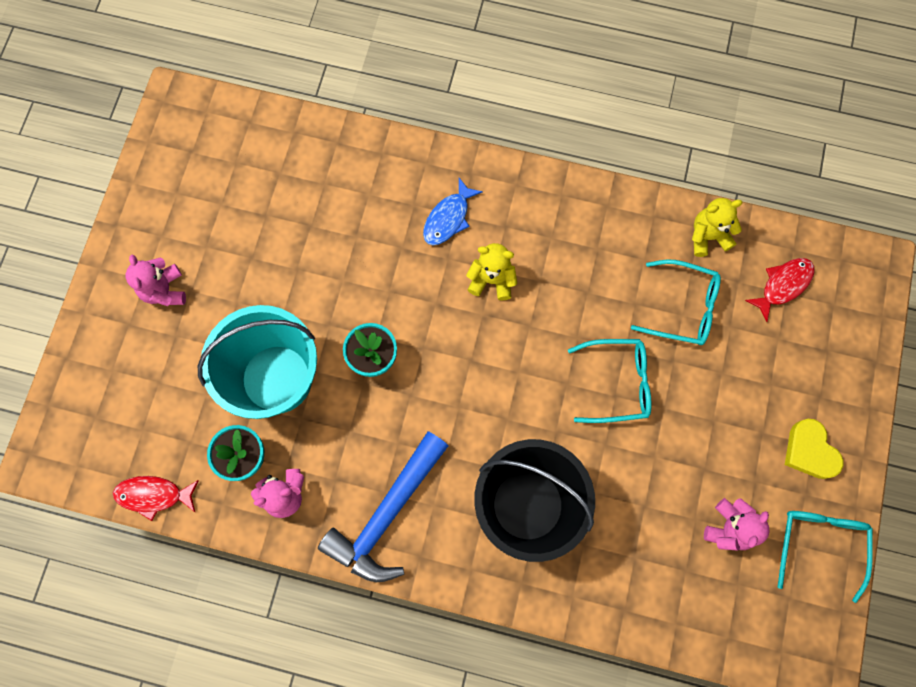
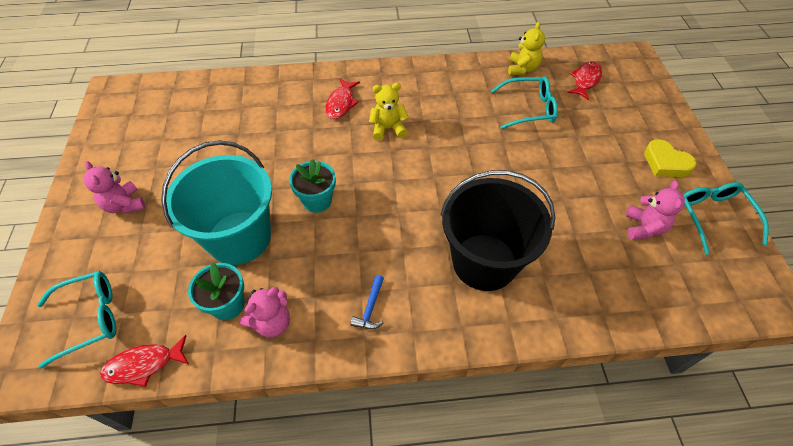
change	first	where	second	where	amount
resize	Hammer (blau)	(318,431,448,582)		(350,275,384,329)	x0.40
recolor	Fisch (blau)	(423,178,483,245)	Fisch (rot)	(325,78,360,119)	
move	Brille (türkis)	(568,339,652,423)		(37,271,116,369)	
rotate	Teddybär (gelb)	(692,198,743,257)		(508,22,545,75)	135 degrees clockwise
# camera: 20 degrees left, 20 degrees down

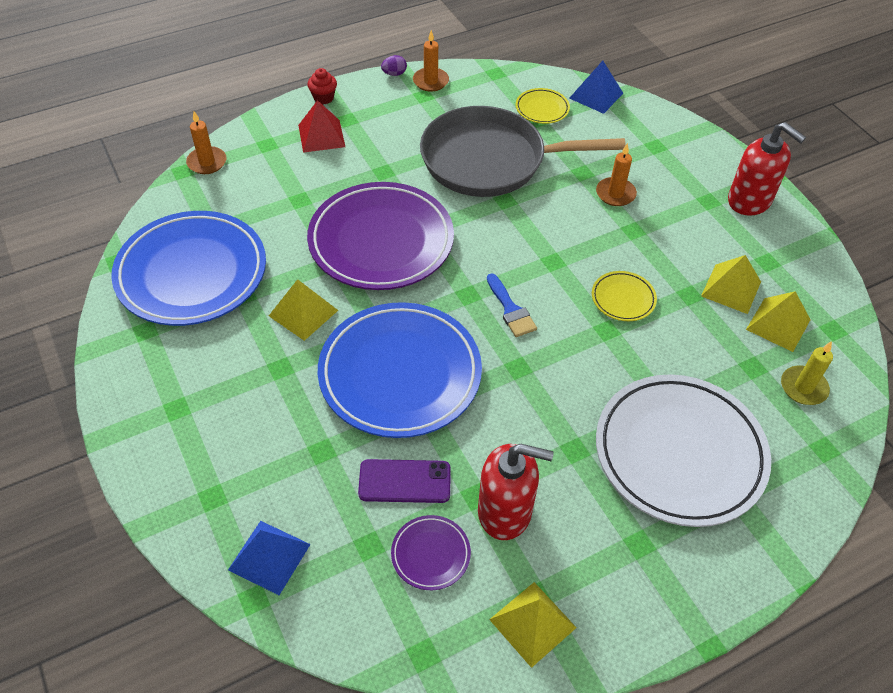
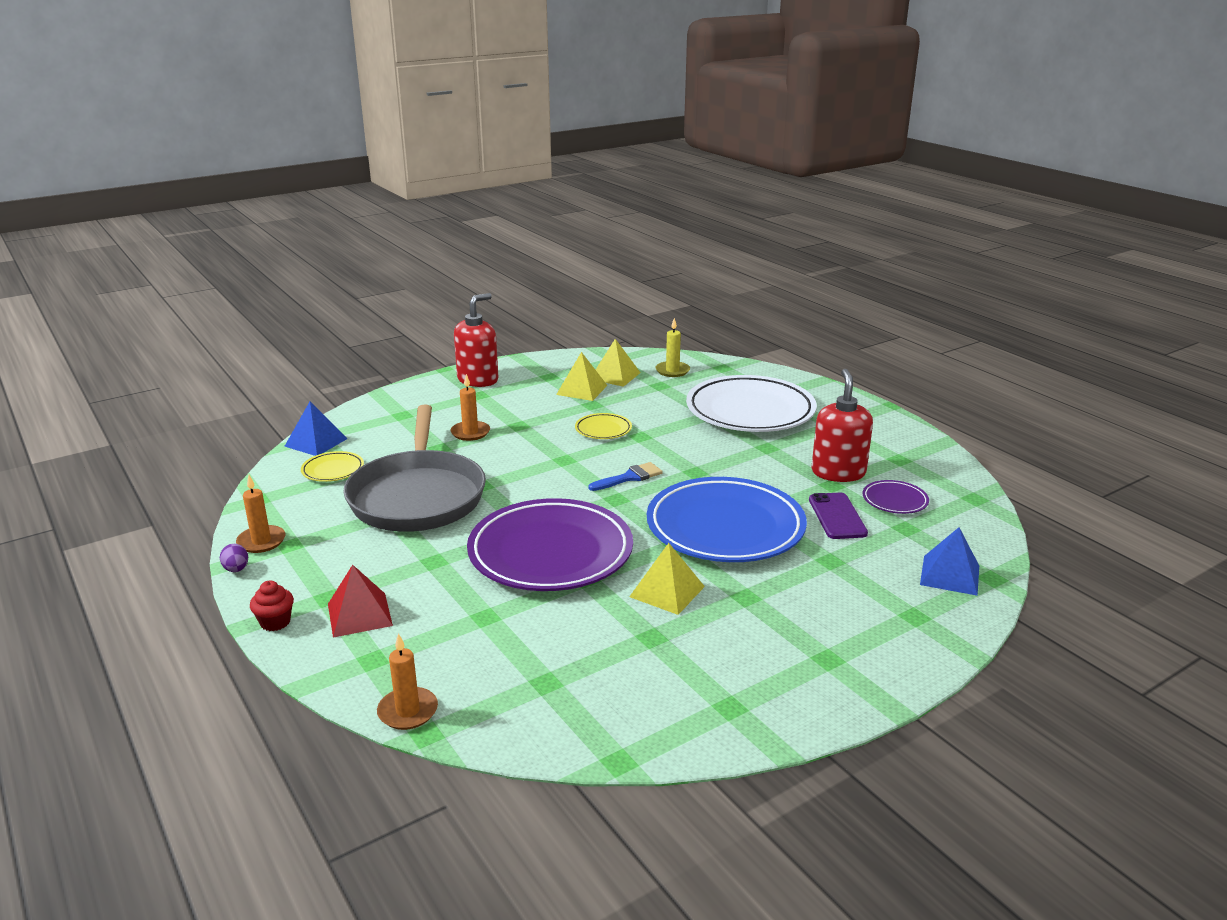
change	first	where	second	where	amount
delete	Teller (blau)	(111,211,266,326)			
delete	Pyramide (gelb)	(489,582,577,668)			
# camera: 95 degrees left, 25 degrees down

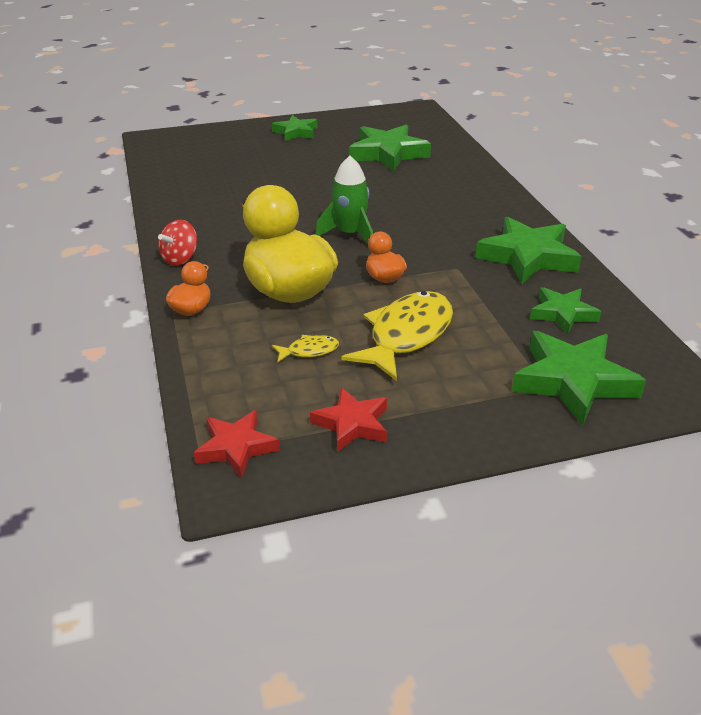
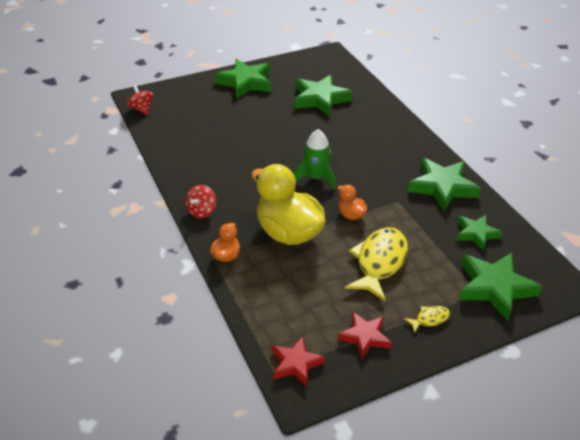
change	first	where	second	where	amount
resize	Stern (grün)	(272,115,317,141)		(215,59,271,98)	x1.65
move	Fisch (gelb)	(272,335,339,363)		(404,306,450,333)	
insert			Kreisel (rot)	(127,85,154,115)	
# camera: 10 degrees left, 5 degrees up

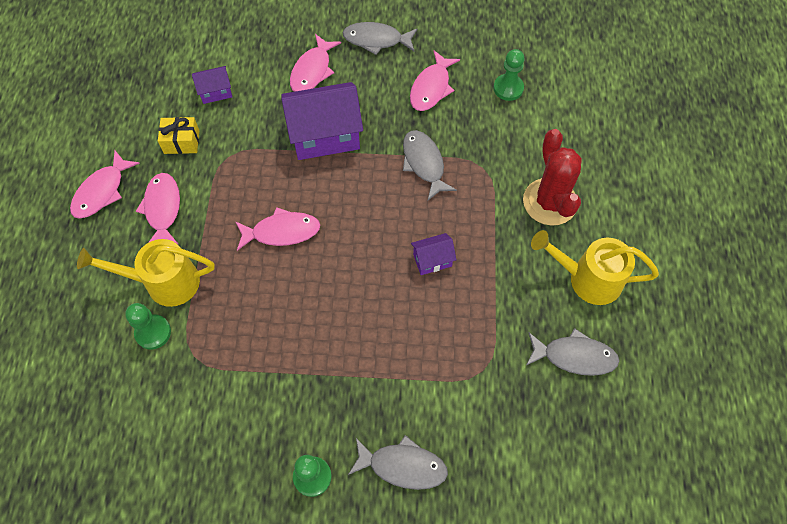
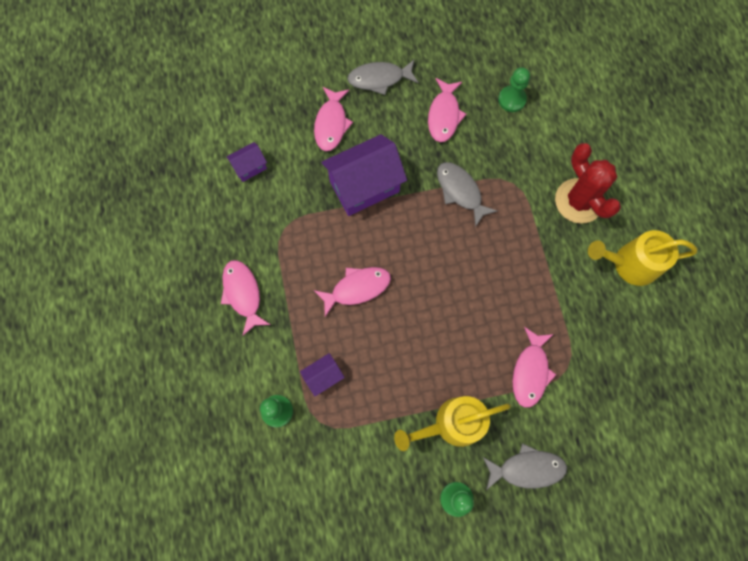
change	first	where	second	where	amount
move	Fisch (rosa)	(70,151,140,219)		(512,327,556,408)	
move	Gießkanne (gelb)	(77,239,215,307)		(394,396,511,451)	
delete	Geschenk (gelb)	(158,117,199,154)			
move	Haus (lila)	(411,233,456,275)		(300,353,345,396)	
delete	Fisch (grau)	(526,328,619,376)			
# camera: 15 degrees left, 10 degrees up

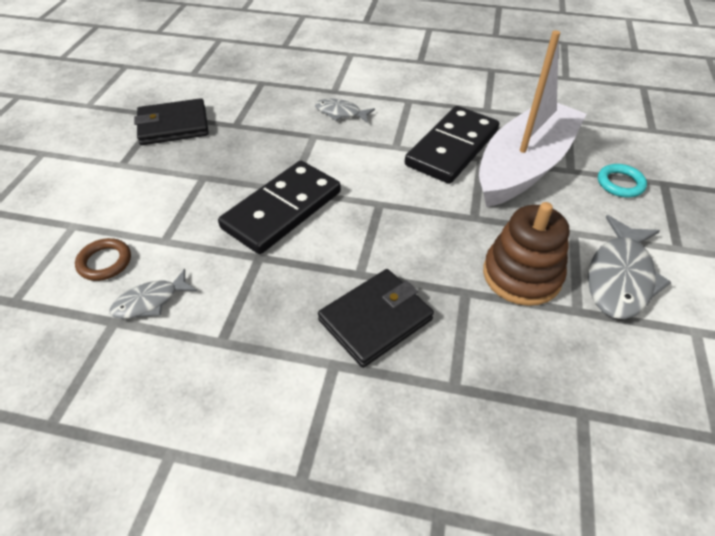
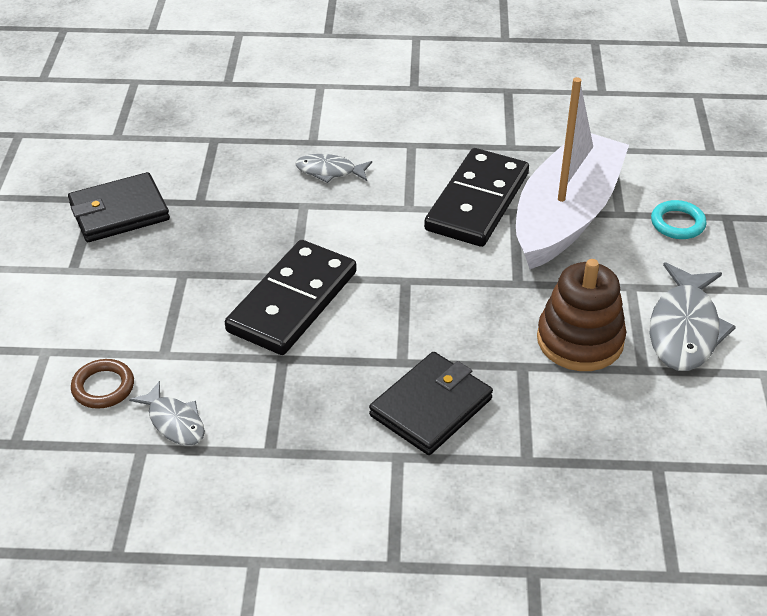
change	first	where	second	where	amount
rotate	Fisch (grau)	(110,269,197,319)		(129,381,205,445)	90 degrees counterclockwise
# camera: 10 degrees left, 5 degrees down

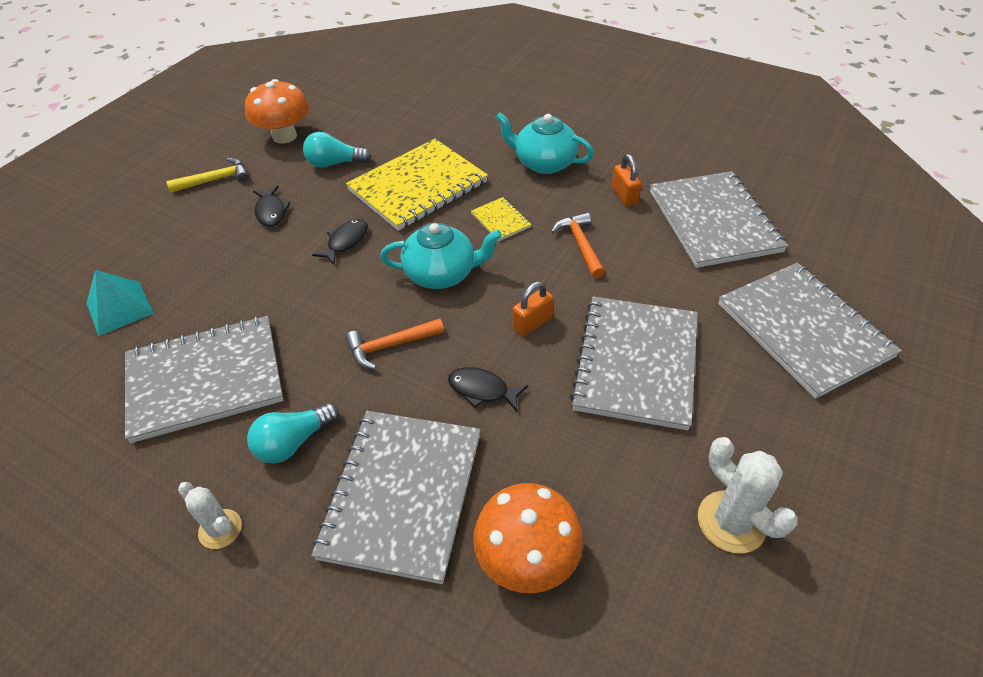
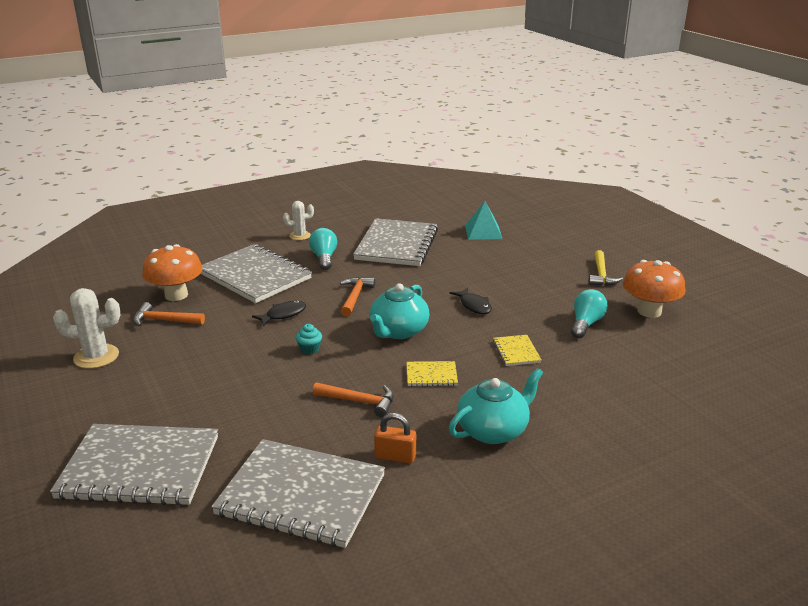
change	first	where	second	where	amount
delete	Fisch (schwarz)	(253,186,291,227)			
resize	Notizbuch (gelb)	(346,139,488,231)		(493,335,542,366)	x0.43
replace	Vorhängeschloss (orange)	(513,281,554,336)	Muffin (türkis)	(296,324,322,354)	
delete	Notizbuch (grau)	(570,296,698,431)			
insert			Hammer (orange)	(133,302,205,327)	
# camera: 120 degrees right, 20 degrees down

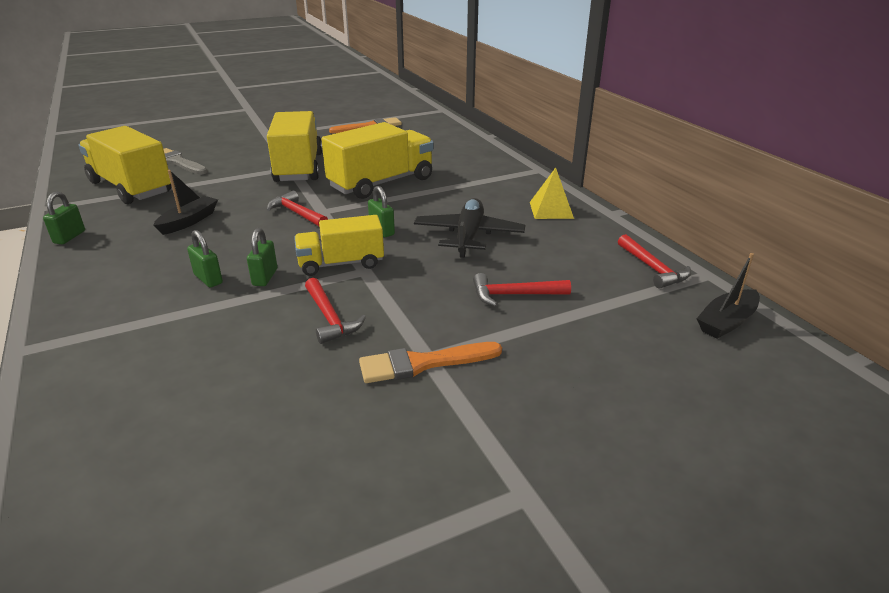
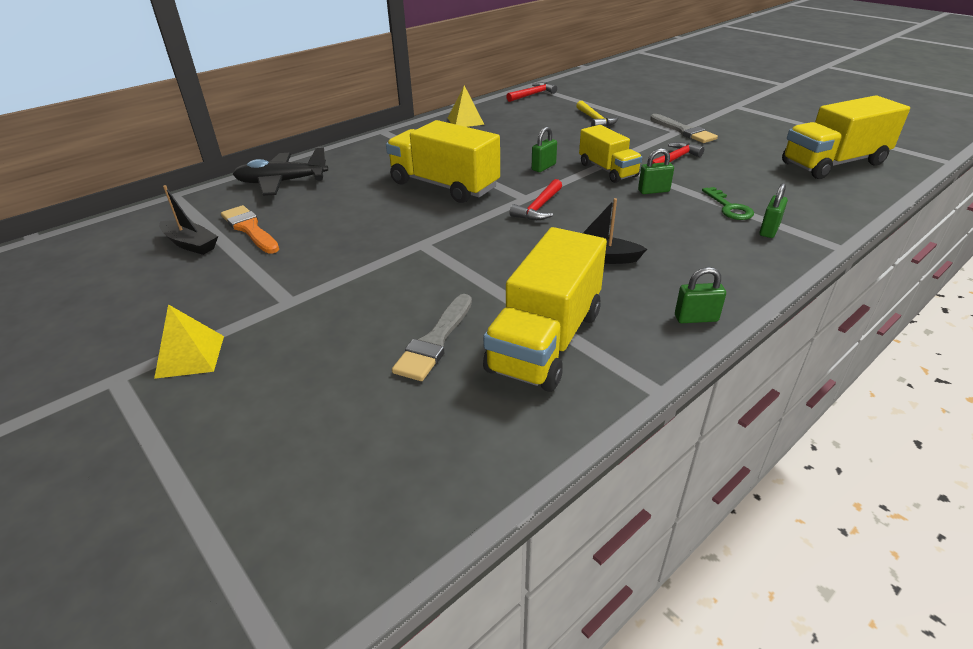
change	first	where	second	where	amount
move	Vorhängeschloss (grün)	(187,230,223,288)		(760,183,788,238)	
move	Lastwagen (gelb)	(267,111,323,182)		(782,95,910,179)	
recolor	Pinsel (orange)	(359,342,502,383)	Pinsel (grau)	(650,114,718,143)	
move	Flugzeug (schwarz)	(414,198,525,258)		(233,147,328,196)	
recolor	Hammer (rot)	(473,273,571,306)	Hammer (gelb)	(576,101,618,127)	
move	Boot (schwarz)	(696,253,760,339)		(159,185,218,255)	
insert			Pyramide (gelb)	(154,304,224,379)	
insert			Schlüssel (grün)	(702,187,754,220)	
# camera: 105 degrees left, 5 degrees up

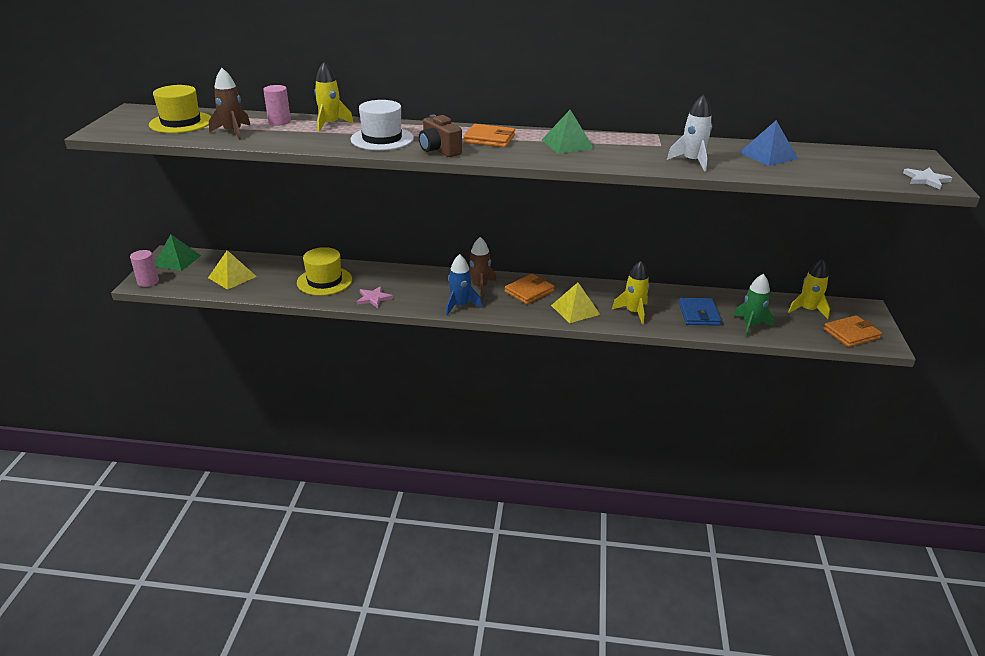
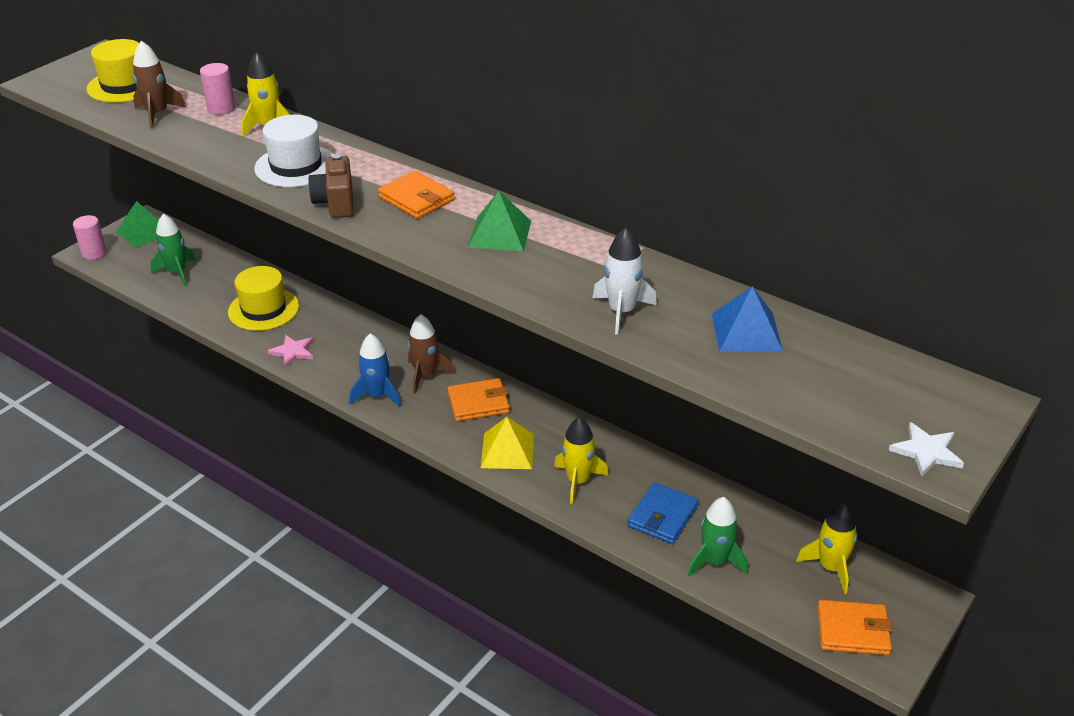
change	first	where	second	where	amount
replace	Pyramide (gelb)	(208,250,257,290)	Rakete (grün)	(150,214,195,286)	
# camera: 30 degrees right, 5 degrees up

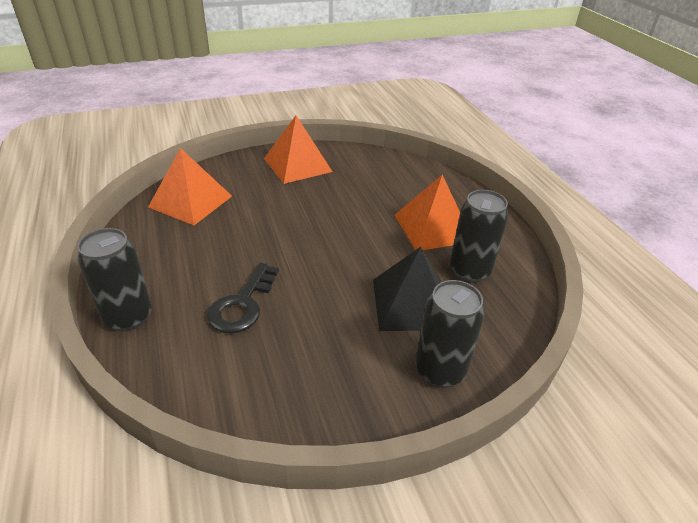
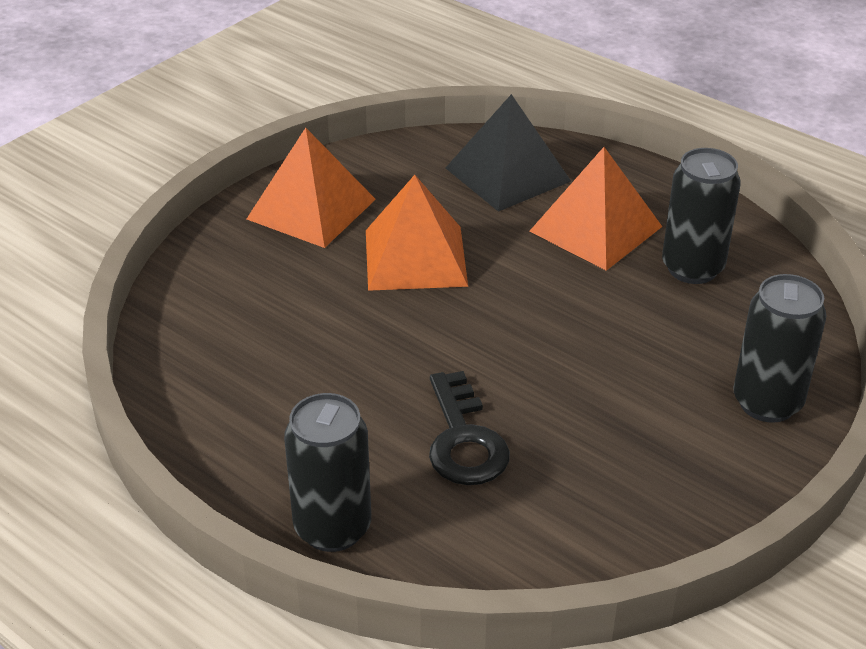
change	first	where	second	where	amount
move	Pyramide (orange)	(148,148,232,225)		(366,175,468,291)	
move	Pyramide (schwarz)	(373,247,441,331)		(446,94,571,212)	
# camera: 30 degrees left, 0 degrees up

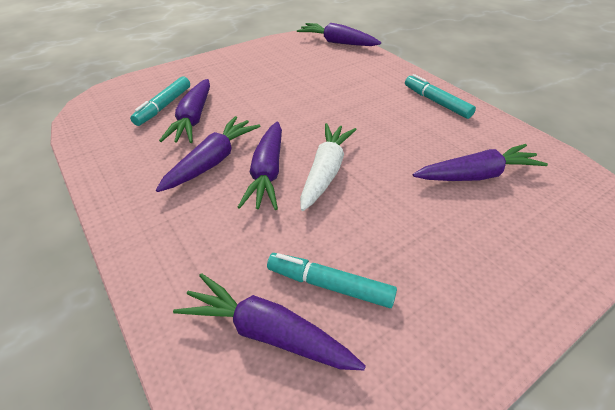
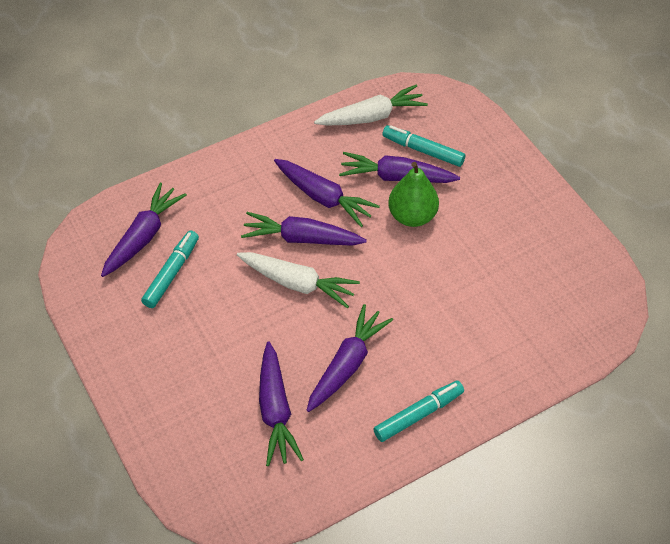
change	first	where	second	where	amount
move	Karotte (lila)	(297,23,381,46)		(307,304,393,412)	
insert			Karotte (weiß)	(314,84,428,125)	
insert			Birne (grün)	(388,162,439,227)	
# camera: 95 degrees right, 10 degrees up

